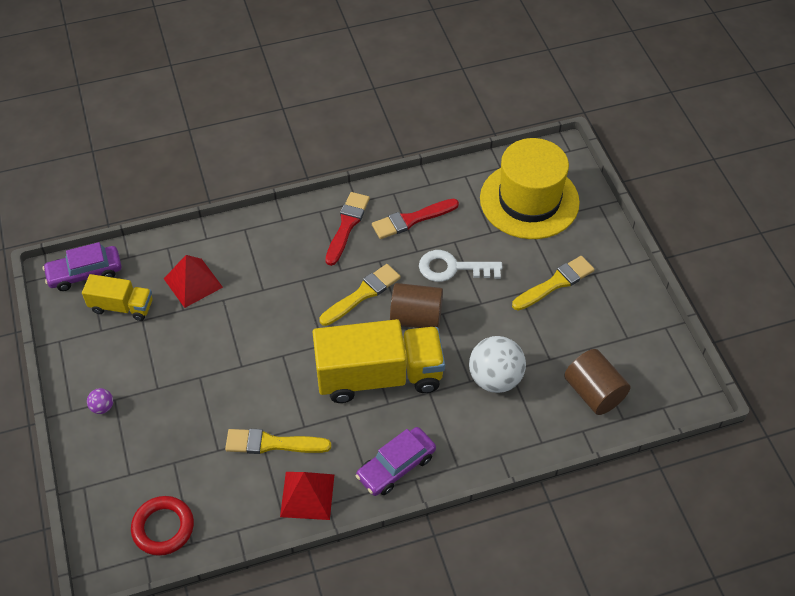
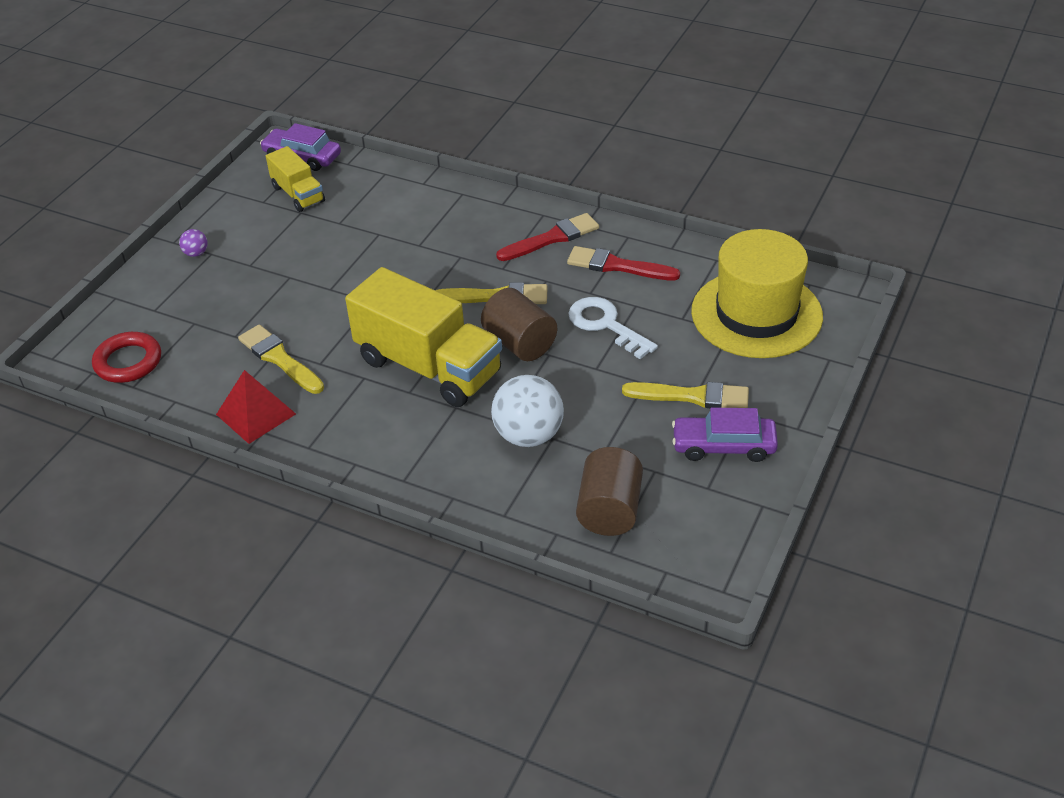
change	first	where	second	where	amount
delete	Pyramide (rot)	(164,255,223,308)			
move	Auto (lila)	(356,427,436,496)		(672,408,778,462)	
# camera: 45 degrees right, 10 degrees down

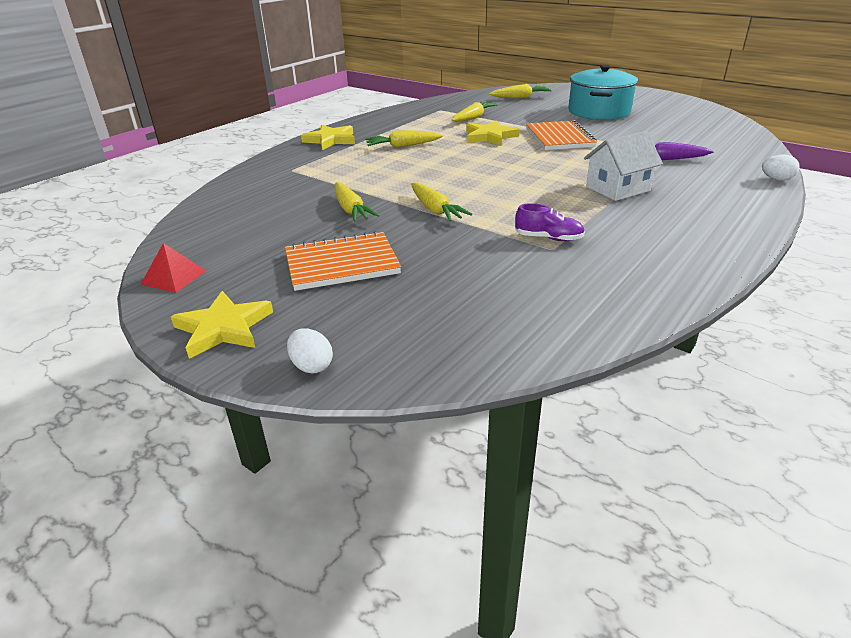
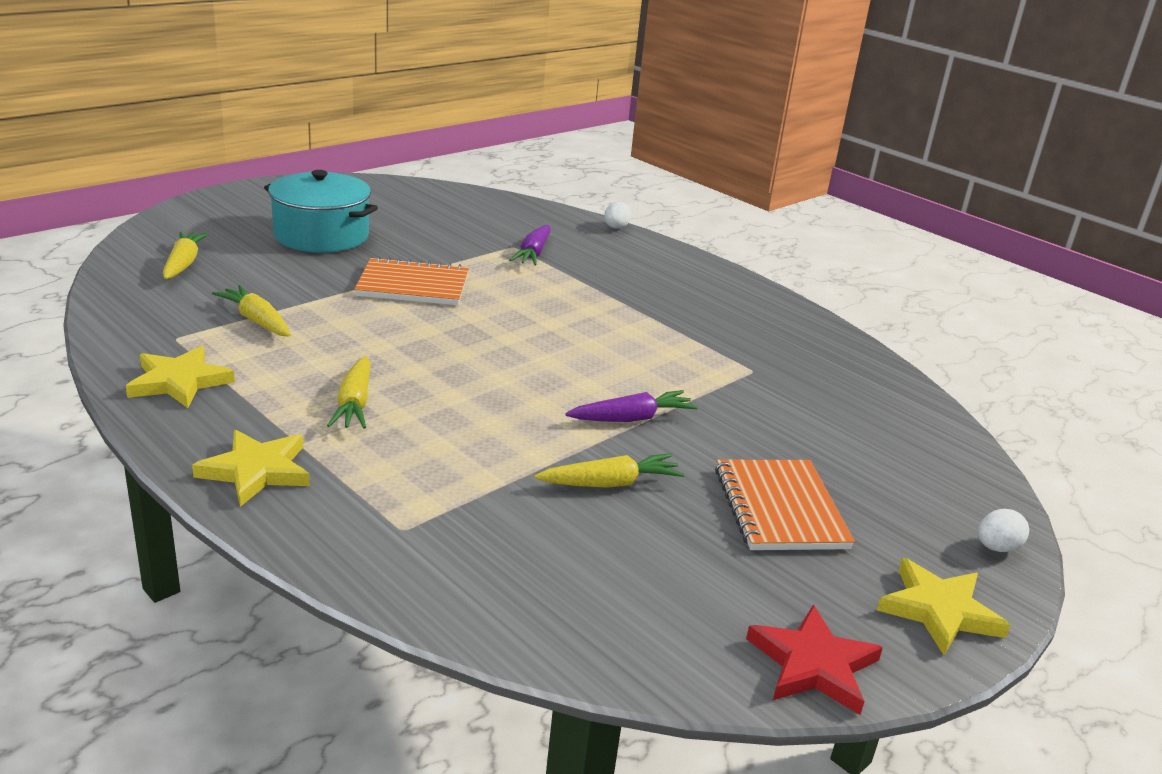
change	first	where	second	where	amount
replace	Pyramide (rot)	(140,243,206,293)	Stern (rot)	(746,605,883,715)	
recolor	Karotte (gelb)	(411,183,472,221)	Karotte (lila)	(565,390,698,422)	
move	Stern (gelb)	(466,120,520,146)		(126,346,235,408)	
delete	Schuh (lila)	(515,203,585,241)			
delete	Haus (weiß)	(584,131,663,201)			
# camera: 85 degrees left, 5 degrees down

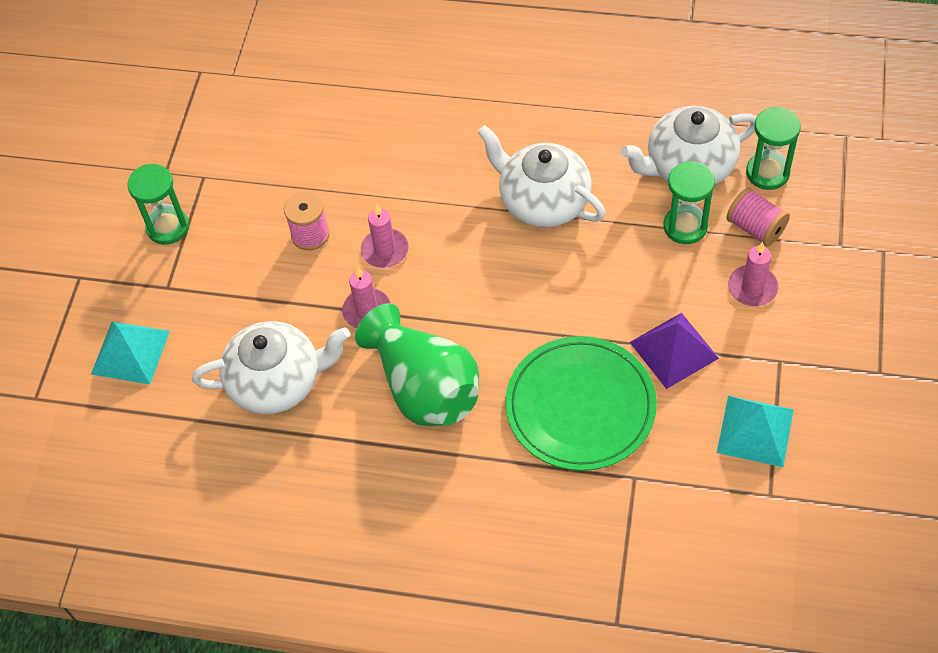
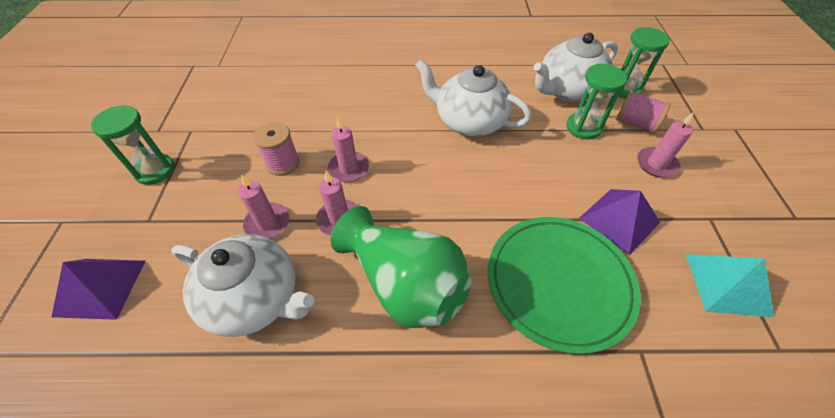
change	first	where	second	where	amount
recolor	Pyramide (türkis)	(91,322,170,384)	Pyramide (lila)	(52,259,145,320)	
rotate	Teekanne (weiß)	(192,321,350,414)		(172,234,314,337)	45 degrees clockwise
insert			Kerze (rosa)	(238,174,290,239)	
# camera: 15 degrees left, 5 degrees down

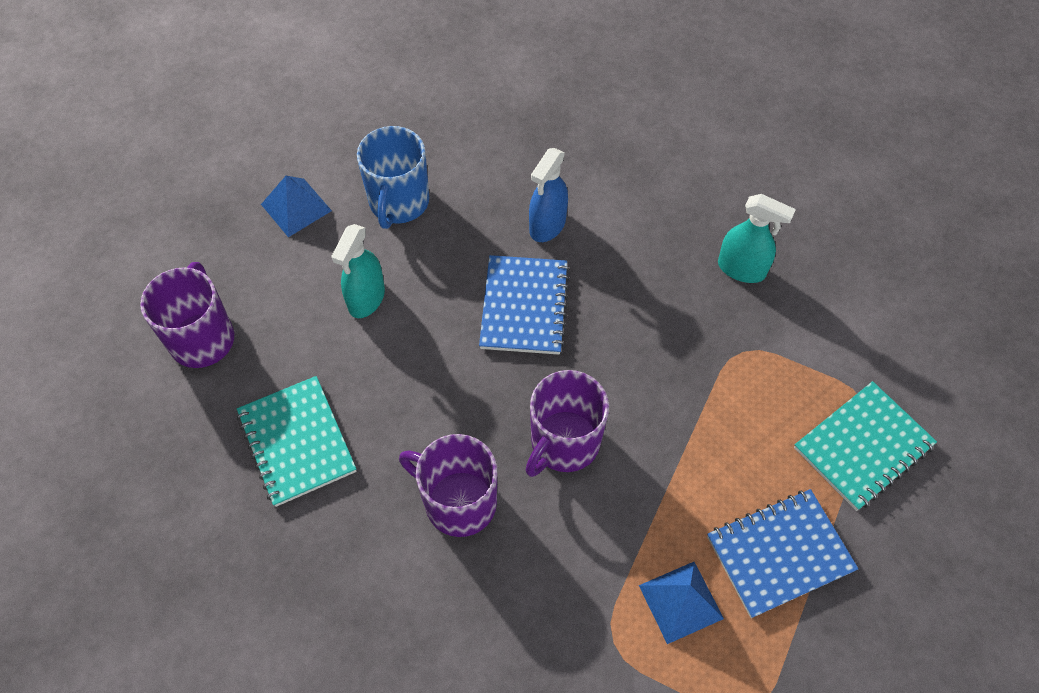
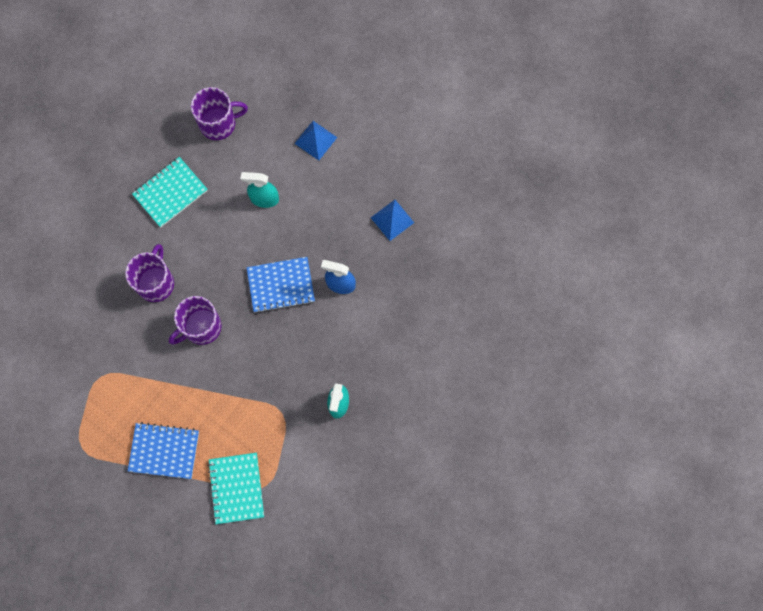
change	first	where	second	where	amount
delete	Tasse (blau)	(357,126,429,229)			
rotate	Tasse (lila)	(525,370,609,477)		(169,296,222,345)	60 degrees counterclockwise
move	Pyramide (blau)	(639,562,724,644)		(371,200,414,241)	
rotate	Notizbuch (blau)	(707,489,858,618)		(128,422,199,479)	45 degrees counterclockwise
rotate	Notizbuch (türkis)	(794,381,937,511)		(207,453,264,524)	45 degrees clockwise
# camera: 75 degrees right, 15 degrees up

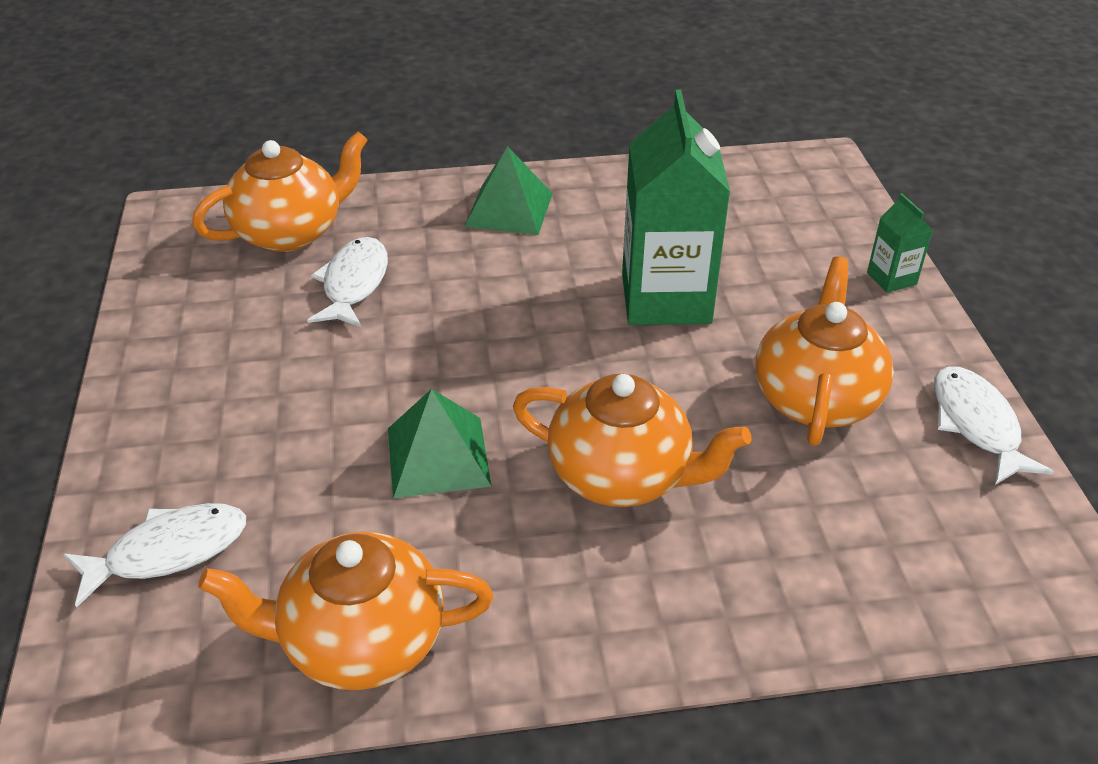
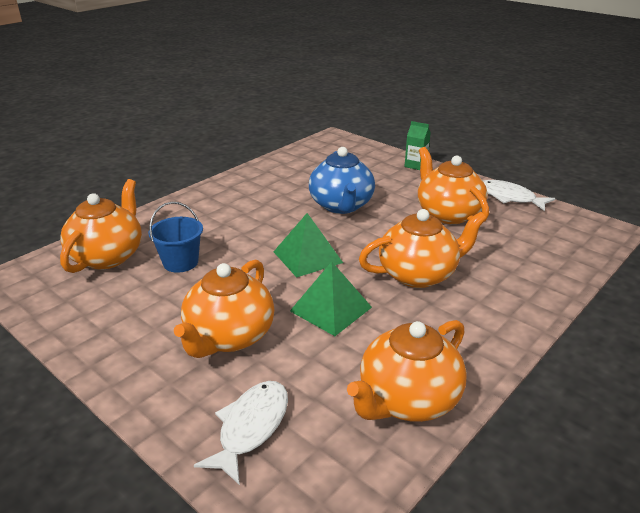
change	first	where	second	where	amount
replace	Fisch (weiß)	(307,237,388,328)	Eimer (blau)	(148,202,203,273)	
move	Pyramide (grün)	(464,146,553,235)		(274,213,343,278)	
replace	Getränkekarton (grün)	(622,90,730,325)	Teekanne (blau)	(309,147,375,214)	
insert			Teekanne (orange)	(174,260,275,358)	
# camera: 40 degrees left, 10 degrees down

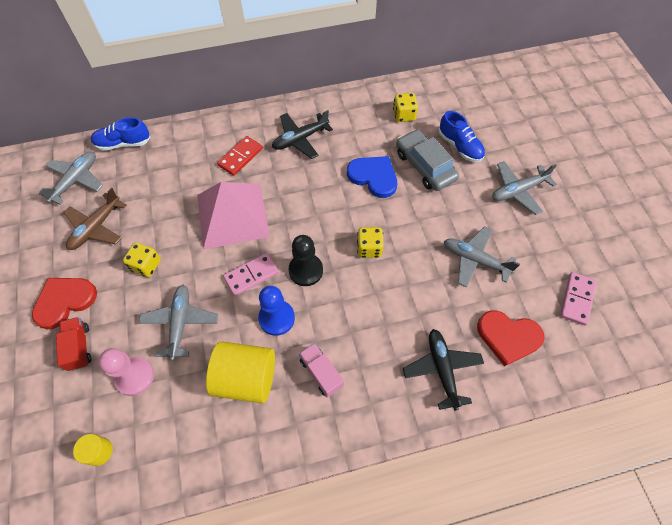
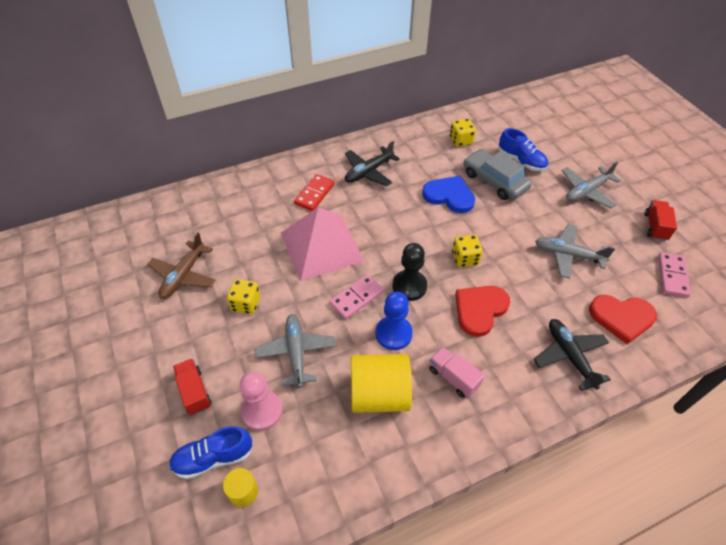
change	first	where	second	where	amount
move	Herz (rot)	(32,278,97,329)		(455,286,510,337)	
delete	Flugzeug (grau)	(39,152,103,205)			
move	Schuh (blau)	(91,117,151,151)		(169,426,253,479)	
insert			Lastwagen (rot)	(645,200,677,241)	
# camera: 10 degrees left, 10 degrees down

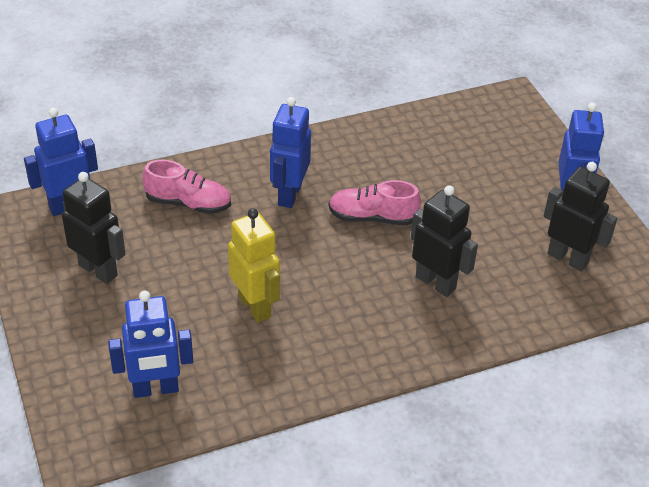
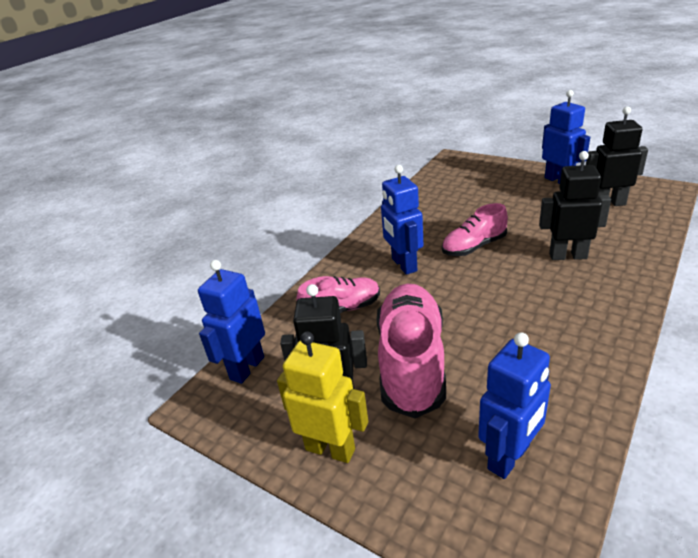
change	first	where	second	where	amount
move	Roboter (gelb)	(228,208,280,323)		(277,331,368,463)	
insert			Schuh (rosa)	(377,283,446,419)	
# camera: 30 degrees left, 10 degrees down

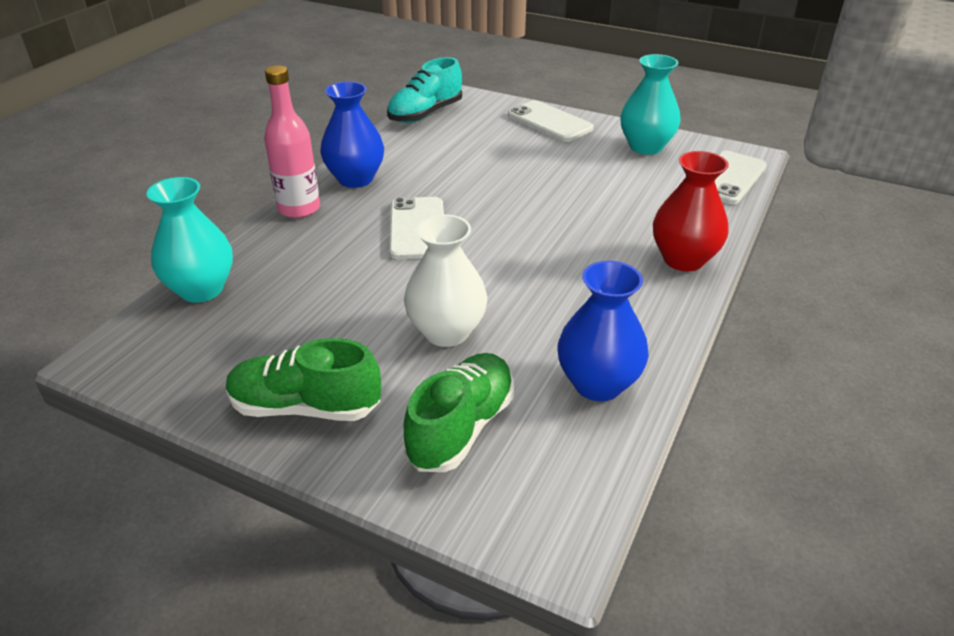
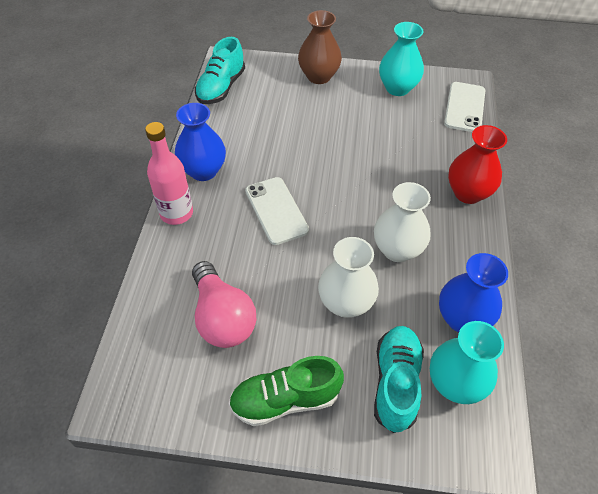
change	first	where	second	where	amount
move	Vase (türkis)	(147,177,233,303)		(430,321,504,404)	
recolor	Schuh (grün)	(403,353,514,472)	Schuh (türkis)	(374,326,424,433)	
replace	Handy (weiß)	(508,100,594,142)	Vase (braun)	(298,10,342,84)	
insert			Glühbirne (rosa)	(192,261,256,348)	
insert			Vase (weiß)	(374,182,431,262)	
# camera: 20 degrees left, 15 degrees up

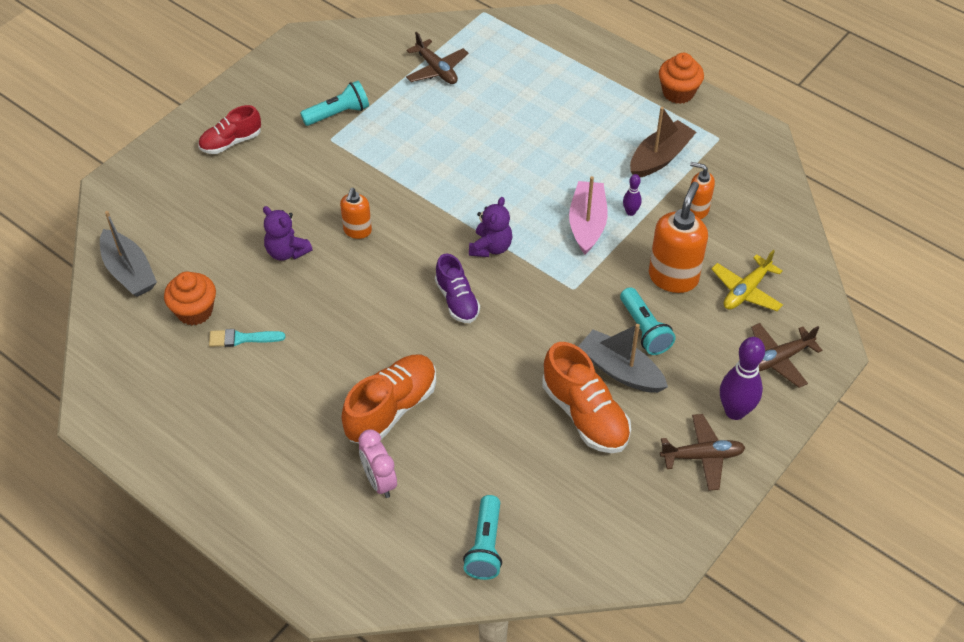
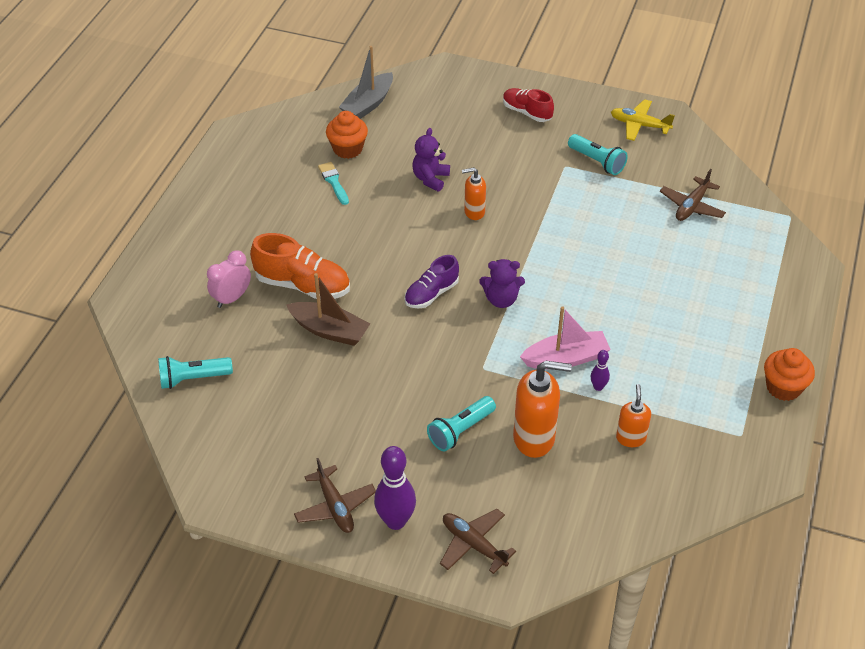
change	first	where	second	where	amount
delete	Schuh (orange)	(543,342,631,453)			
delete	Boot (grau)	(578,324,668,393)			
move	Boot (braun)	(630,107,696,178)		(286,273,370,346)	
move	Flugzeug (gelb)	(711,250,783,311)		(611,99,675,141)	
# camera: 70 degrees right, 5 degrees down

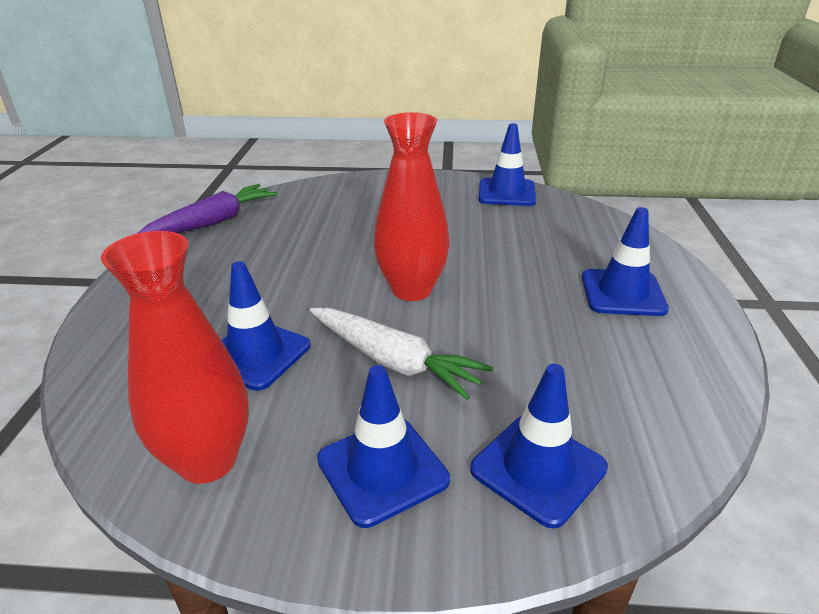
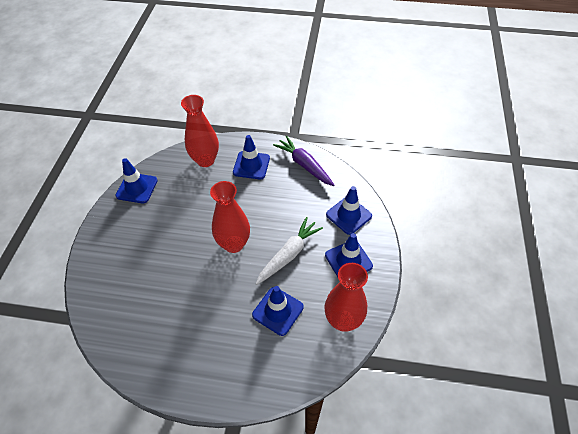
change	first	where	second	where	amount
move	Karotte (lila)	(138,184,278,233)		(273,136,335,186)	
insert			Vase (rot)	(181,95,219,167)	
# camera: 85 degrees left, 20 degrees up

